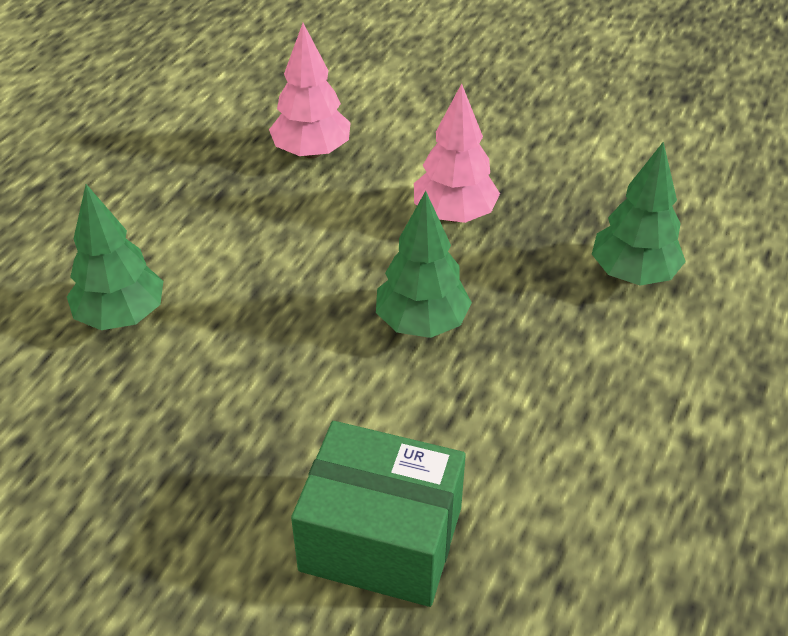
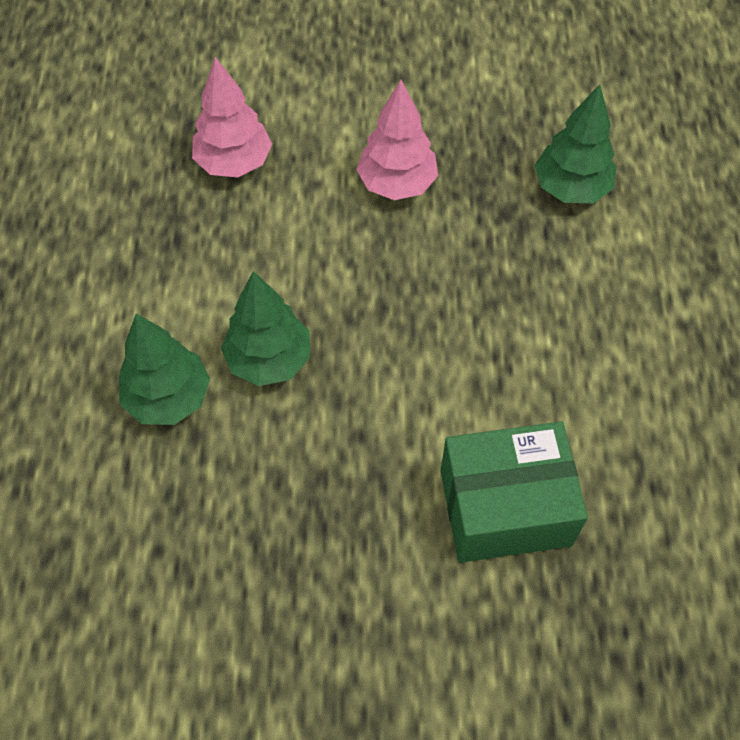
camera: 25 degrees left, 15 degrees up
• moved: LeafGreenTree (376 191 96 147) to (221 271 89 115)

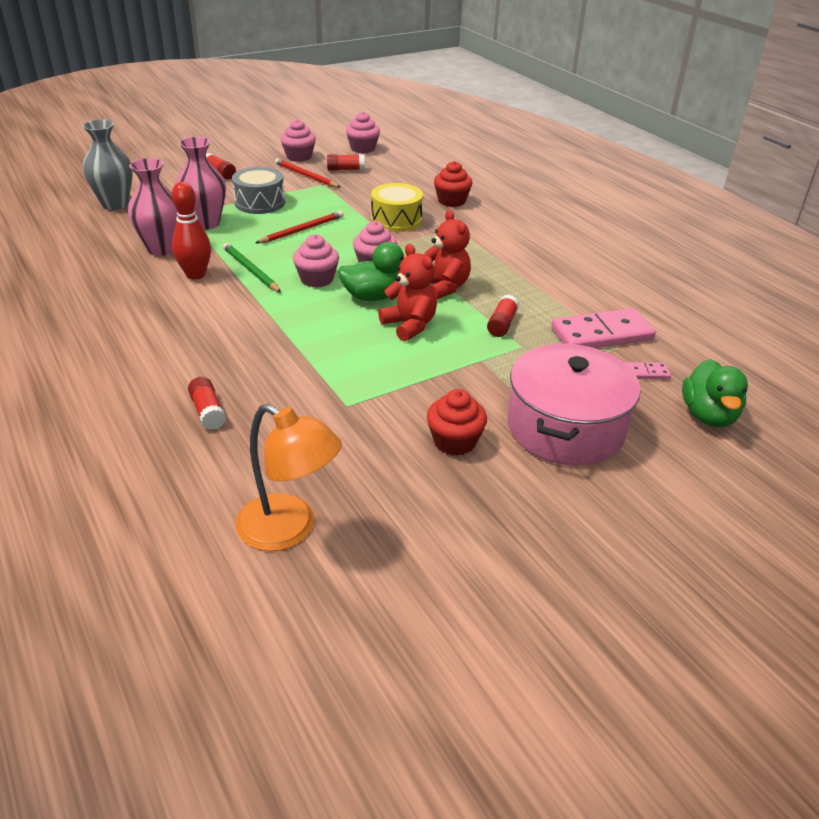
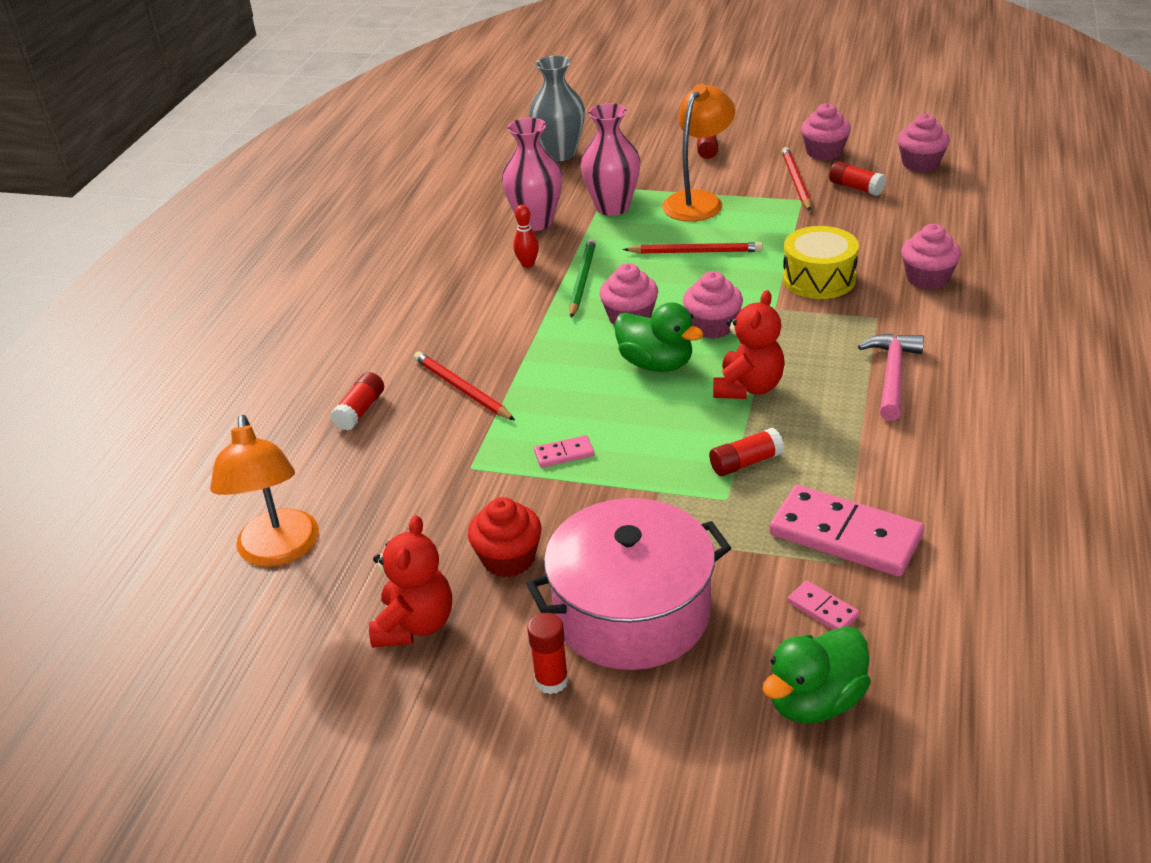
camera: 50 degrees right, 0 degrees up
• recoloured: ScarletMuffin (434 161 39 46) to RosyMuffin (901 224 60 66)
• replaced: GrayToyDrum (232 167 53 47) to OrangeColouredReadingLamp (662 84 73 138)
• resized: ScarletSkittle (171 182 40 98) = (513 205 26 63) x0.58
• moved: ScarletTeddy (378 244 59 97) to (369 516 83 132)
• added: RosyClawHammer (858 333 66 88)
• added: ScarletPencil (414 351 101 69)
• added: RosyDomino (534 435 60 33)
• added: ScarletStickOfGlue (527 613 42 81)

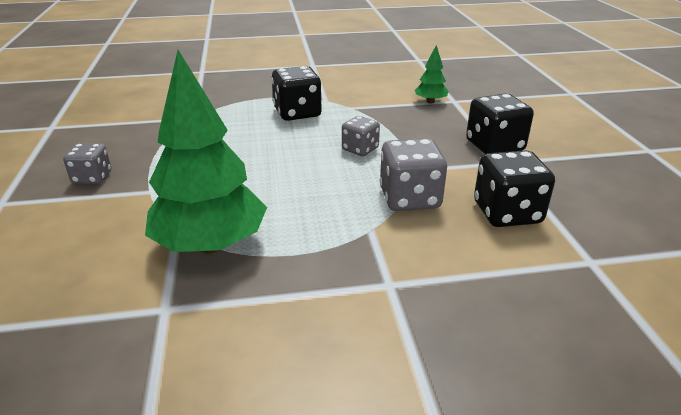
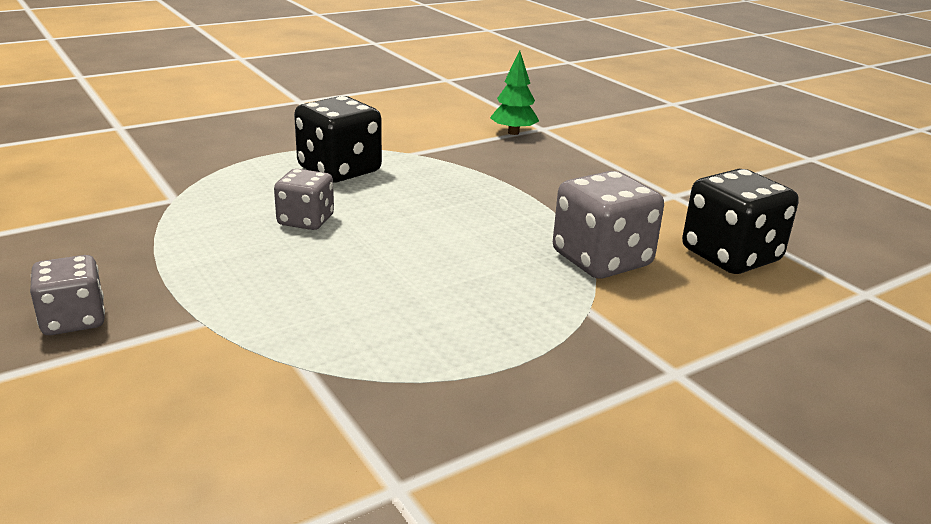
camera: 25 degrees left, 5 degrees down
• removed: LeafGreenTree (145 50 122 203)
• removed: BlackDice (466 94 68 60)
• moved: GrayDice (342 116 38 40) to (274 169 60 61)

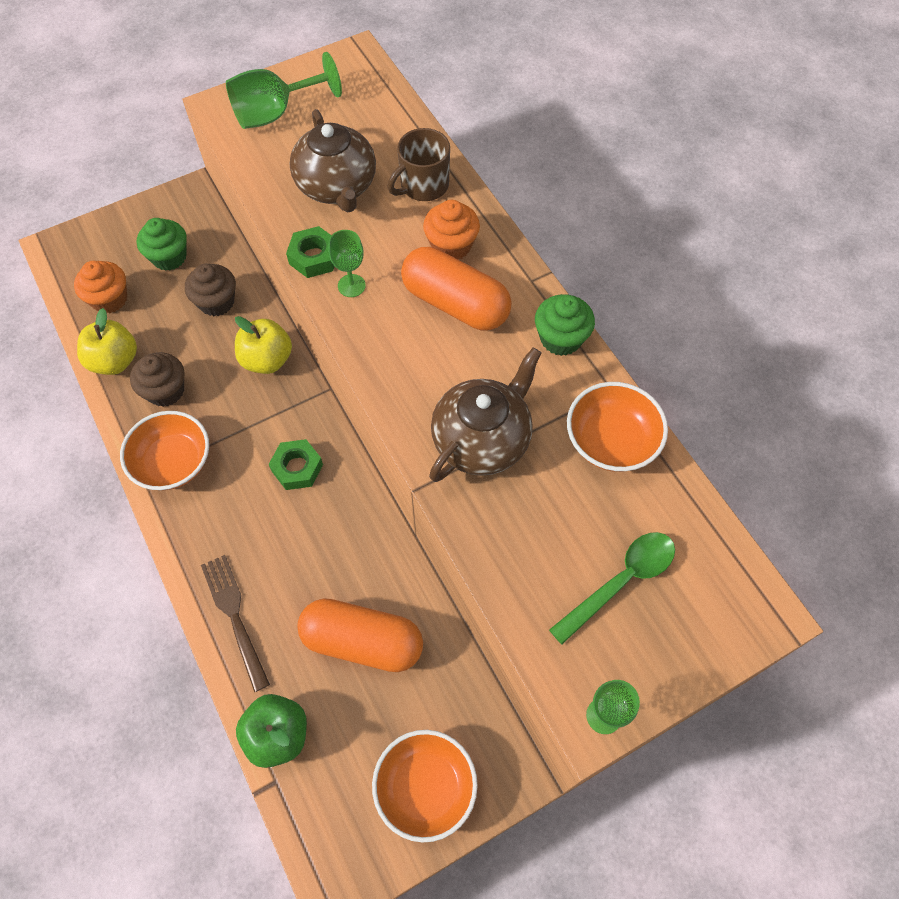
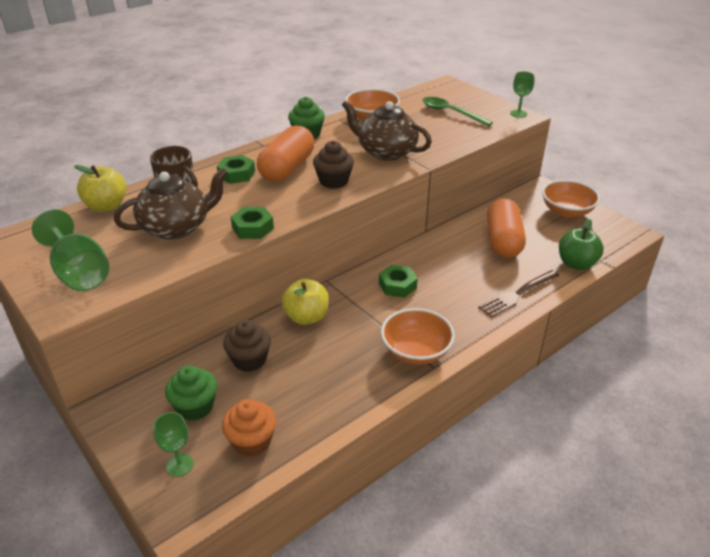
camera: 100 degrees left, 25 degrees down
• replaced: OrangeColouredMuffin (423 200 57 60) to LeafGreenHexagonNut (217 155 38 29)
• moved: LeafGreenGoblet (328 230 38 67) to (153 412 41 65)
• moved: GoldenApple (77 308 60 67) to (74 165 53 47)
• moved: DarkBrownMuffin (130 352 55 55) to (313 141 41 48)

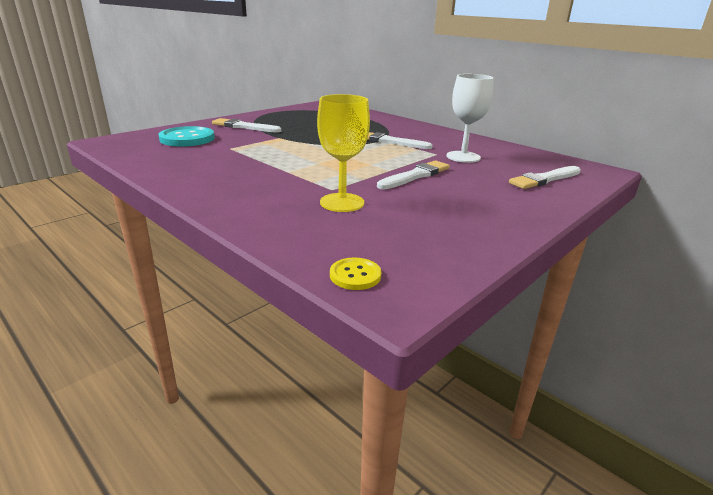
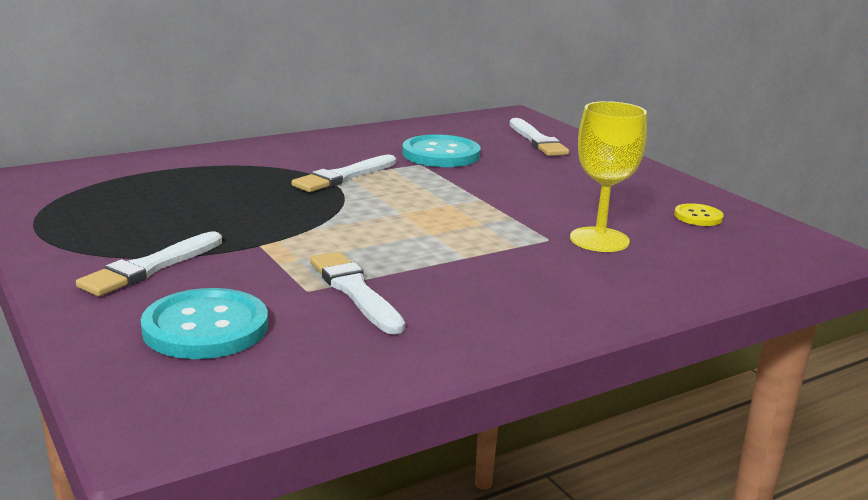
camera: 75 degrees left, 5 degrees down
• replaced: WhiteGoblet (446 74 48 89) to AquaShirtButton (402 134 78 33)
• moved: WhiteBrush (377 160 73 29) to (310 252 95 82)
• moved: GoldenShirtButton (330 258 51 32) to (674 203 50 23)

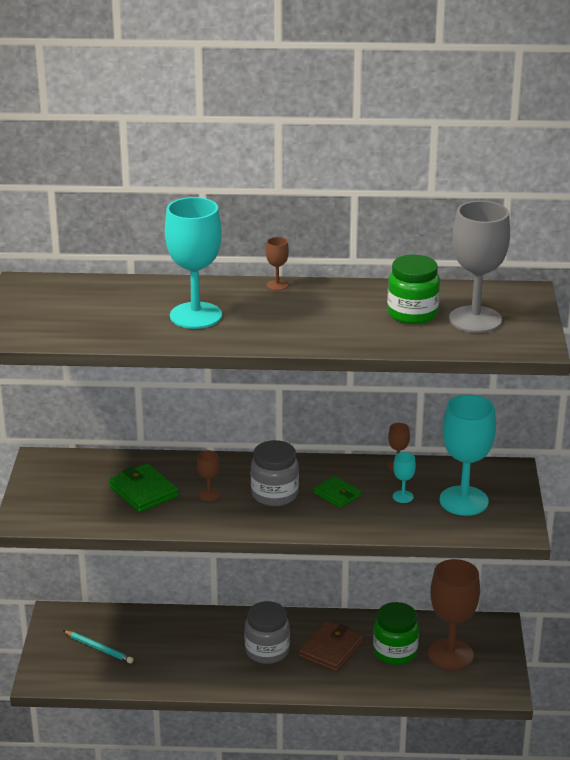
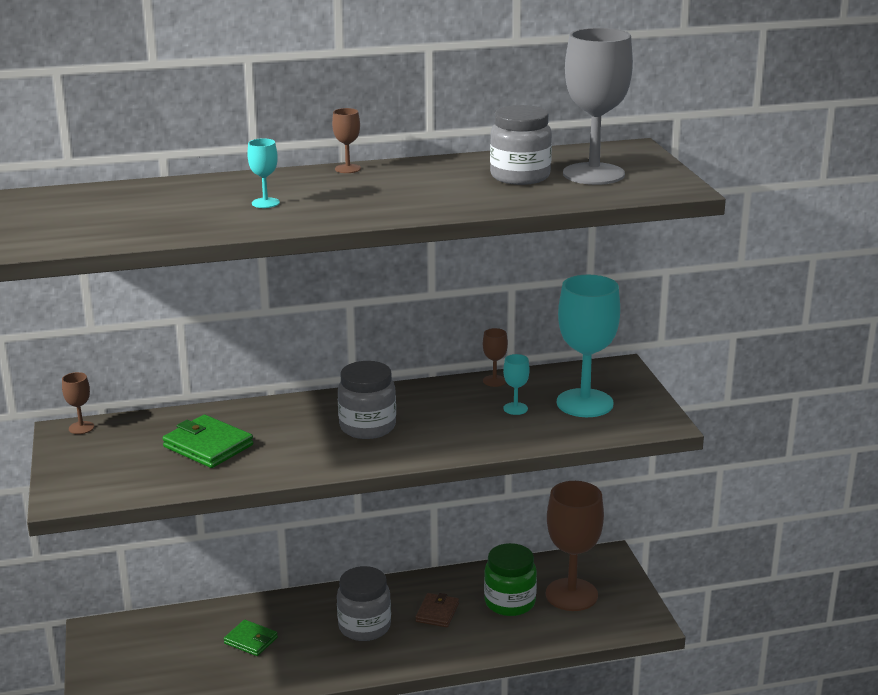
camera: 15 degrees left, 5 degrees down
• resized: AquaGoblet (165 197 57 132) = (247 138 33 70) x0.43
• recoloured: LeafGreenJamJar (387 255 53 69) to GrayJamJar (490 105 62 80)
• moved: DarkBrownGoblet (197 450 22 51) to (62 372 32 62)
• moved: LeafGreenCardWallet (314 476 47 32) to (224 620 54 36)
• resized: DarkBrownCardWallet (299 621 64 51) = (415 593 44 34) x0.65
• removed: AquaPencil (63 630 71 34)

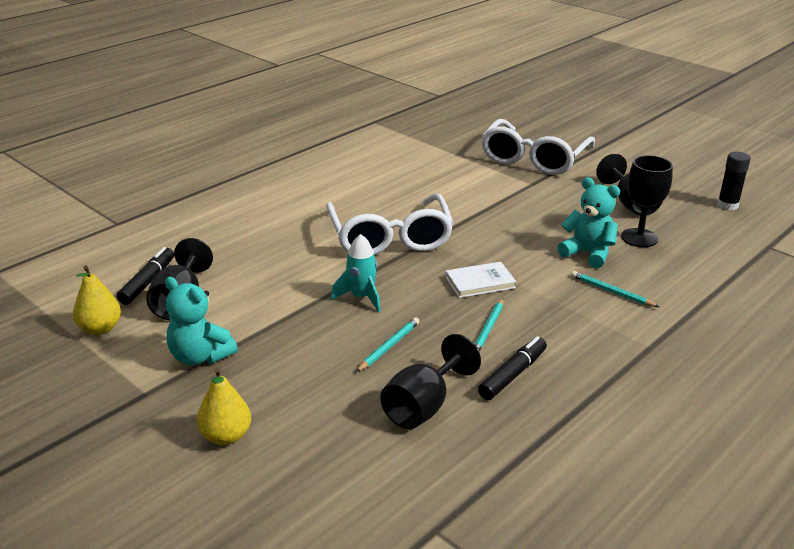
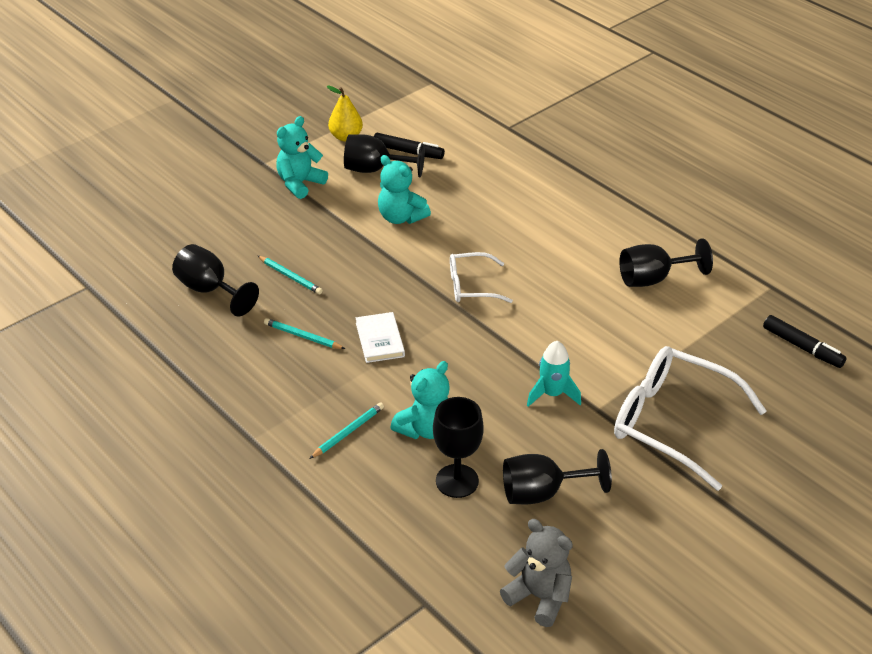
camera: 95 degrees right, 10 degrees up
• replaced: BlackStickOfGlue (717 152 34 58) to GrayTeddy (500 519 73 108)
• resized: WhiteEyeglasses (326 193 128 62) = (450 252 63 51) x0.55
• moved: AquaToyRocket (331 234 50 78) to (527 341 54 66)
• moved: BlackFeltPen (478 336 69 64) to (763 315 83 53)
• removed: GoldenPearFruit (197 368 54 77)
• added: AquaTeddy (378 155 53 69)
• added: BlackGoblet (619 238 94 49)

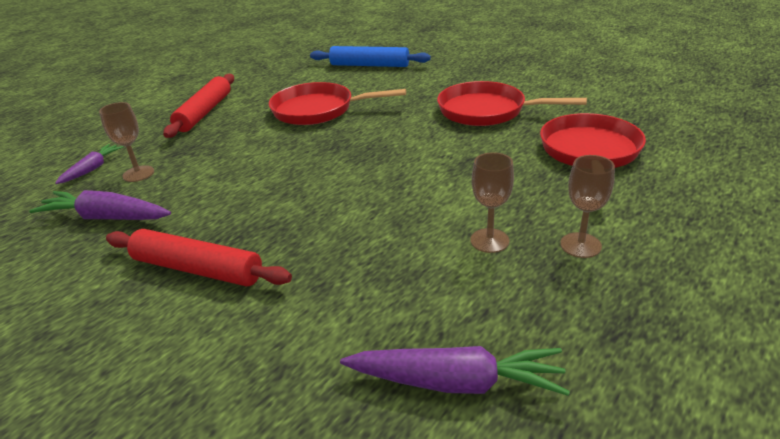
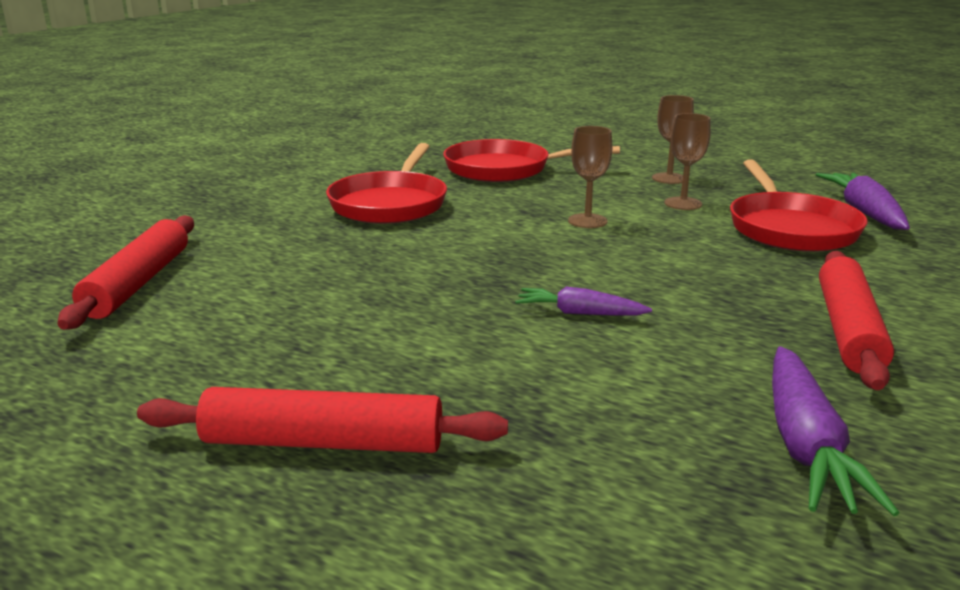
camera: 100 degrees left, 10 degrees down
• recoloured: CobaltPastryRoller (310 46 121 21) to ScarletPastryRoller (57 215 137 115)
• moved: ScarletSkillet (269 82 137 43) to (730 160 138 92)
• moved: DarkBrownGoblet (99 102 55 80) to (568 126 44 102)
• moved: PurpleToyCarrot (55 144 68 40) to (515 287 137 29)

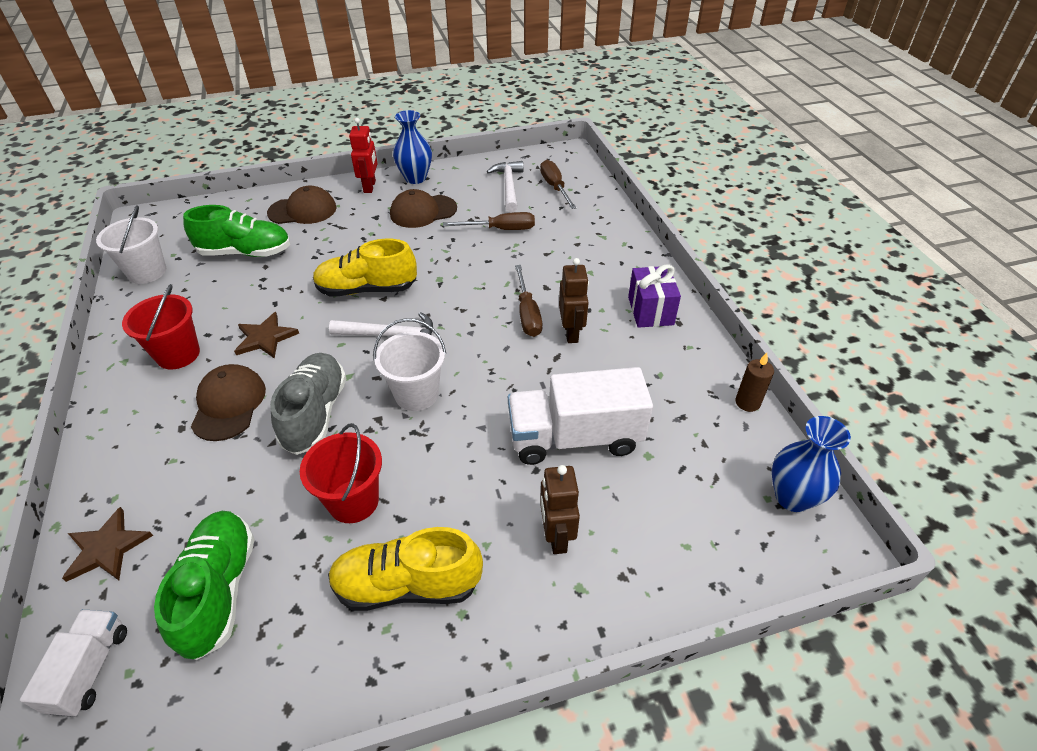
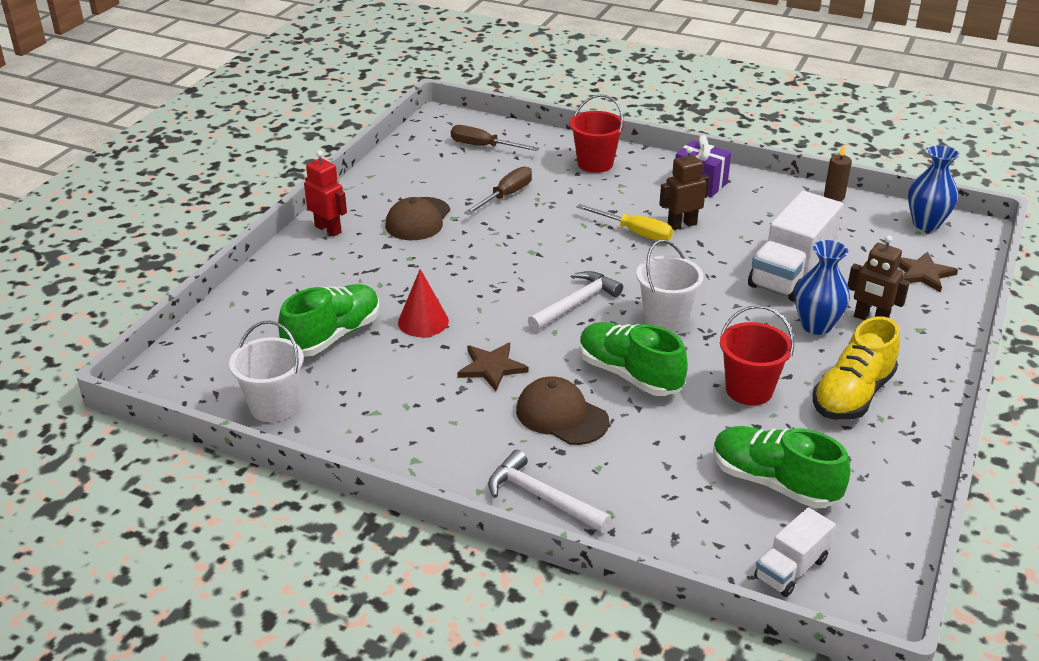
camera: 50 degrees left, 10 degrees down
• moved: CobaltFlowerVase (393 110 39 74) to (794 240 56 95)
• moved: WhiteClawHammer (487 161 37 52) to (488 450 124 83)
• removed: DarkBrownBaseballCap (267 186 70 38)
• removed: GoldenLaceUpShoe (313 239 104 57)
• turned: DarkBrownRobot (559 258 30 85) = (659 146 50 84) 60 degrees counterclockwise
• recoloured: DarkBrownFlatScrewdriver (515 265 28 72) to GoldenFlatScrewdriver (577 204 96 37)
• moved: ScarletSandBucket (122 284 78 85) to (570 94 55 79)
• recoloured: GrayLaceUpShoe (270 353 76 102) to LeafGreenLaceUpShoe (579 322 109 74)
• moved: DarkBrownStarShape (62 507 91 75) to (899 252 59 40)
• turned: WhiteToyTruck (20 609 107 108) = (754 507 82 90) 90 degrees counterclockwise
• added: ScarletConeShape (398 269 51 68)

